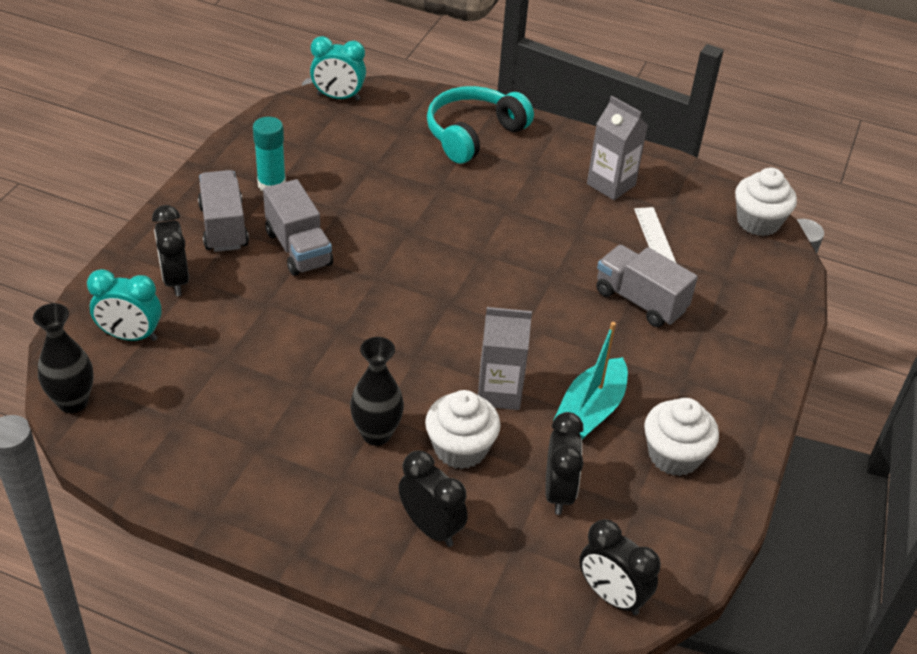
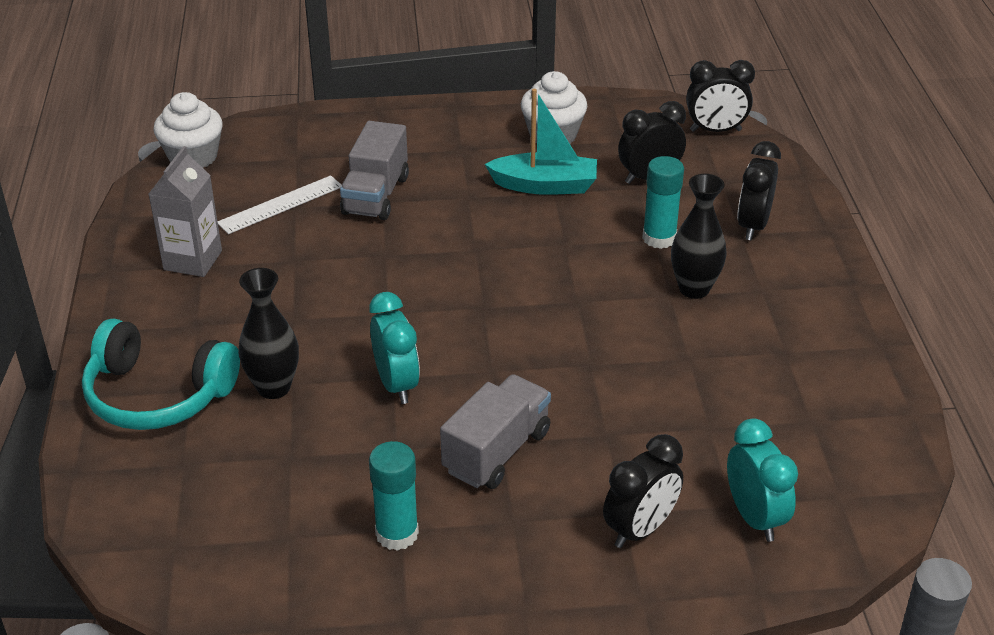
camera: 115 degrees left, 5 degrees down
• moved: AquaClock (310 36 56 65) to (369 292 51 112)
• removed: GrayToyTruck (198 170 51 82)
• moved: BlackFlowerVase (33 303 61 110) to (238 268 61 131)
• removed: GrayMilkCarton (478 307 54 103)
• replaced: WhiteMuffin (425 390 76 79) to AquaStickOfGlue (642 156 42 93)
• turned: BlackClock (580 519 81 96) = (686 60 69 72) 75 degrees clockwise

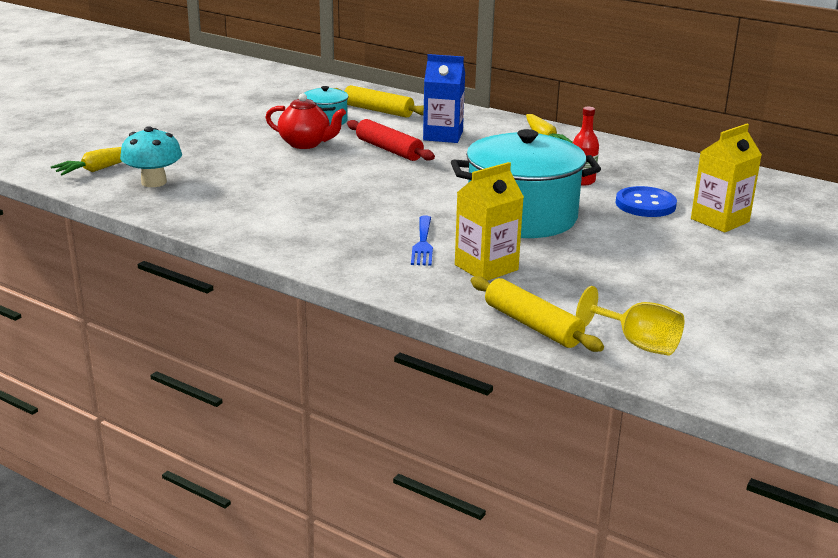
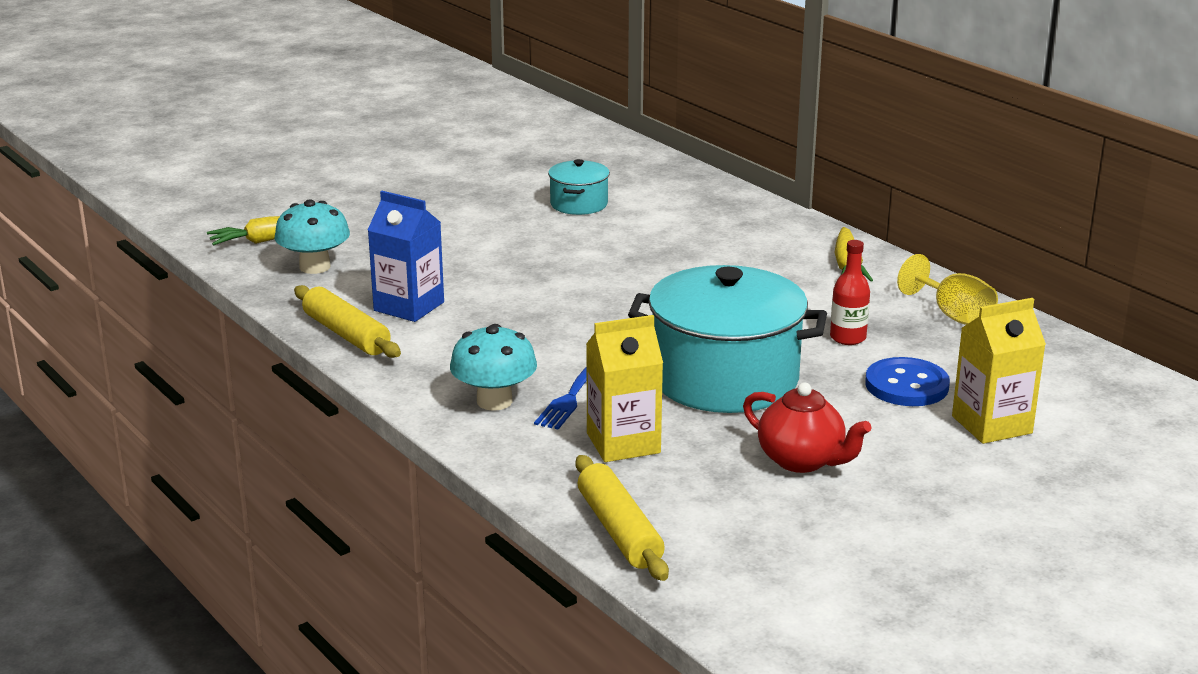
camera: 20 degrees right, 0 degrees up
• moved: CobaltMilkCarton (423 54 42 89) to (368 191 76 131)
• moved: GoldenPastryRoller (334 85 90 33) to (294 285 107 73)
• moved: ScarletTeaPot (265 93 81 56) to (743 382 129 91)
• removed: ScarletPastryRoller (347 119 88 42)
• moved: GoldenGoblet (576 286 108 69) to (897 254 101 71)
• added: AquaToadstool (450 324 87 87)

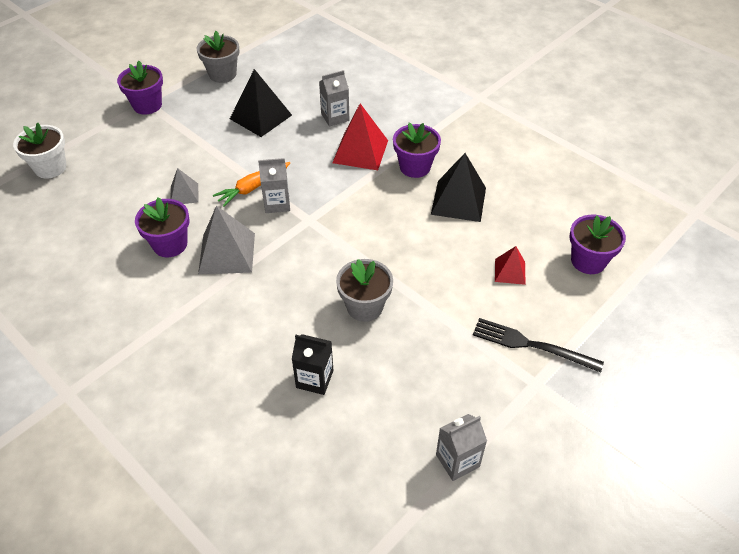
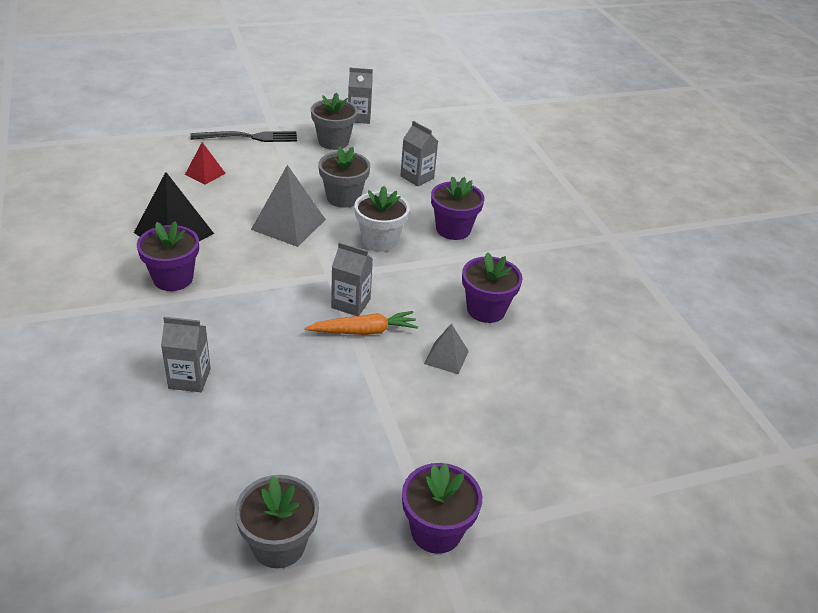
camera: 155 degrees left, 10 degrees down
• removed: BlackSolidPyramid (230 69 62 68)
• removed: ScarletSolidPyramid (333 104 55 66)
• moved: WhitePlantPot (13 123 54 56) to (354 186 56 66)
• moved: GraySolidPyramid (198 206 57 68) to (251 165 75 82)
• moved: PurplePlantPot (570 215 56 59) to (431 176 54 64)
• turned: BlackFork (473 318 131 54) = (190 131 107 11) 60 degrees counterclockwise
• recoloured: BlackMilkCarton (292 334 41 61) to GrayMilkCarton (400 121 38 65)
• added: GrayPlantPot (311 92 47 58)

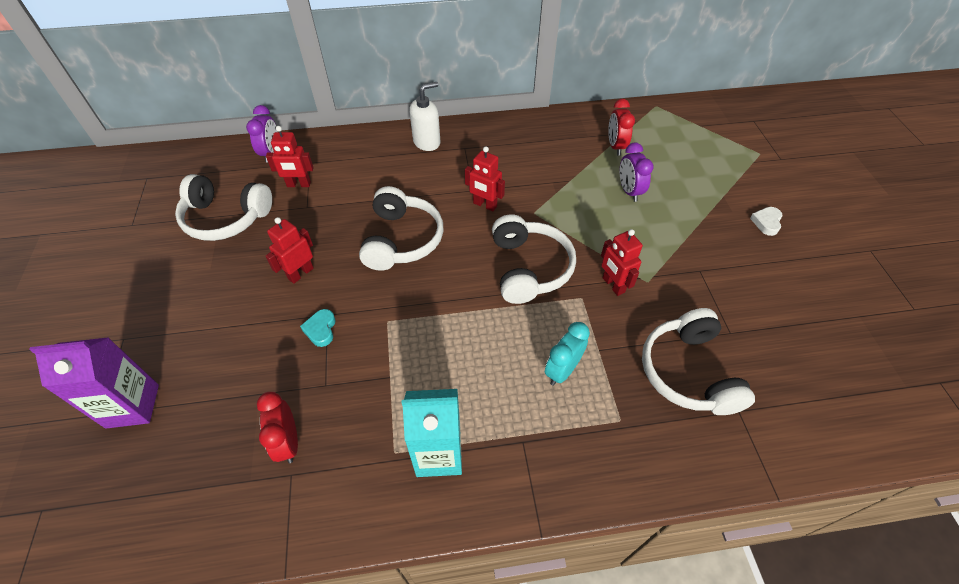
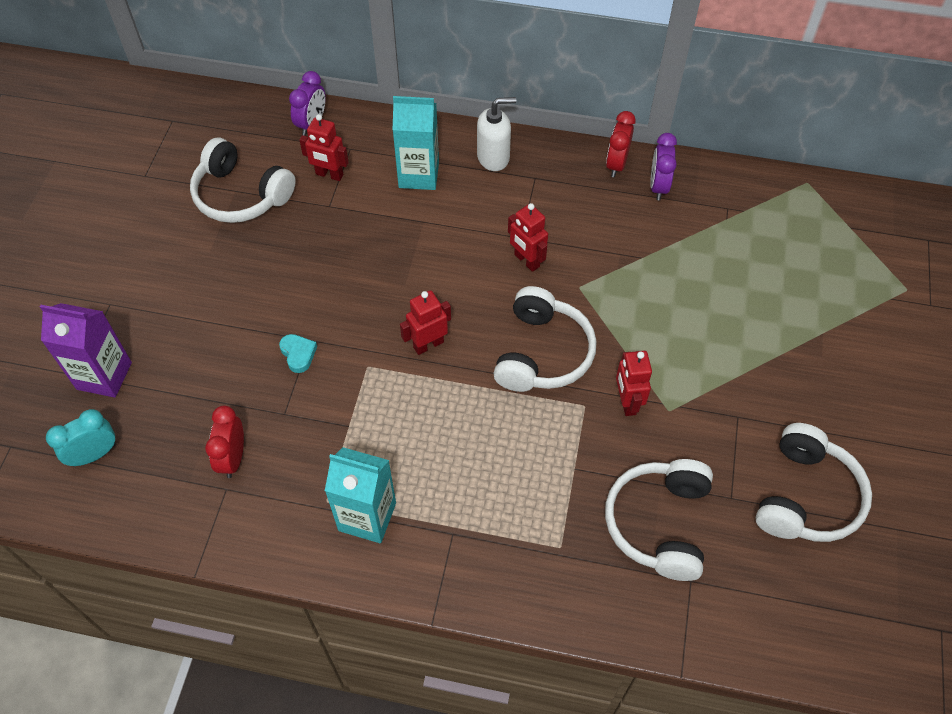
camera: 20 degrees right, 5 degrees up
• moved: ScarletClock (608 99 27 56) to (606 111 30 66)
• moved: PurpleClock (620 143 33 59) to (650 133 27 67)
• moved: WhiteHeadset (359 186 84 85) to (755 423 117 119)
• removed: WhiteLoveHeart (750 207 33 29)
• moved: ScarletRobot (265 217 49 67) to (400 290 51 65)
• turned: AquaLoveHeart (300 309 36 38) = (279 334 38 39) 135 degrees clockwise
• moved: AquaClock (545 322 45 64) to (46 409 70 58)
• added: AquaMilkCarton (393 96 46 94)

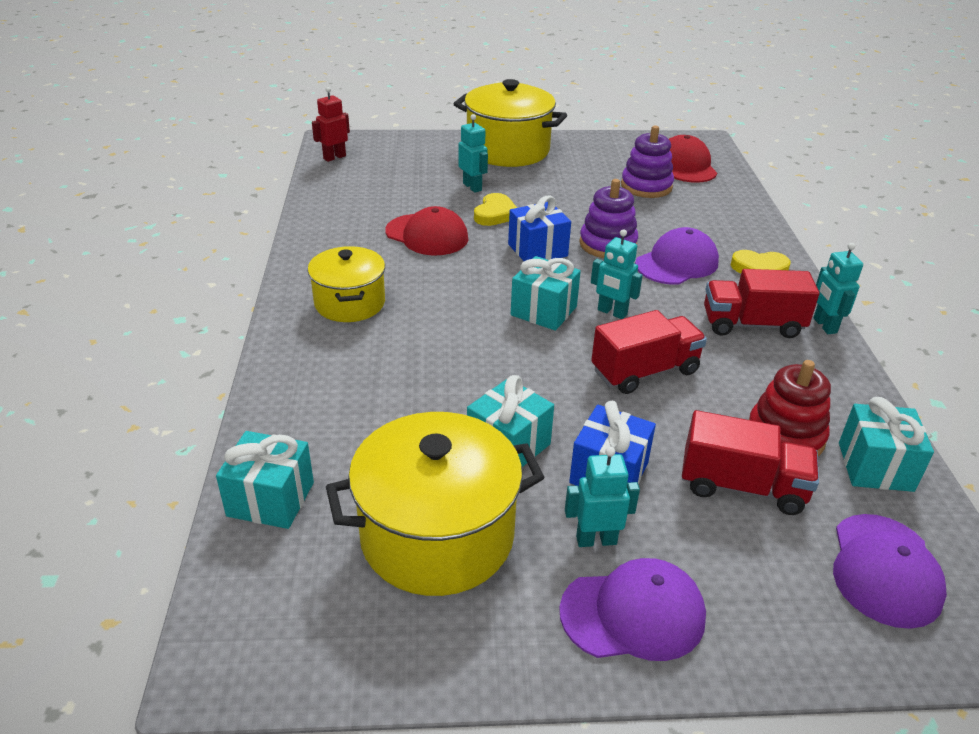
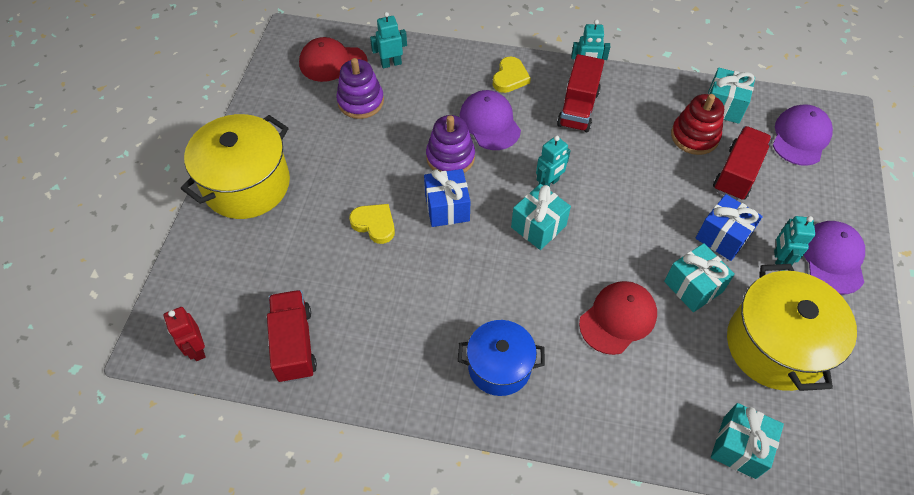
camera: 75 degrees left, 20 degrees up
• moved: AquaRobot (459 114 29 79) to (370 12 37 56)
• moved: ScarletBaseballCap (385 206 83 50) to (579 281 78 74)
• recoloured: GoldenCookingPot (308 246 77 76) to CobaltCookingPot (458 320 87 76)
• moved: ScarletToyTruck (591 310 116 84) to (267 290 50 93)
• turned: PurpleBaseballCap (833 514 114 115) = (773 104 60 62) 90 degrees counterclockwise

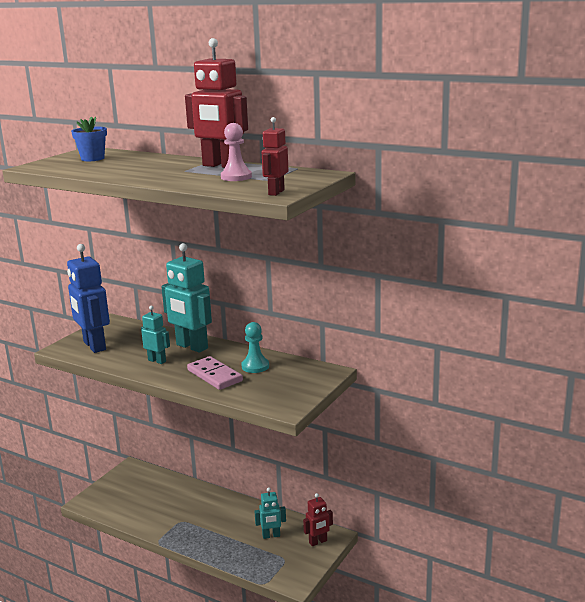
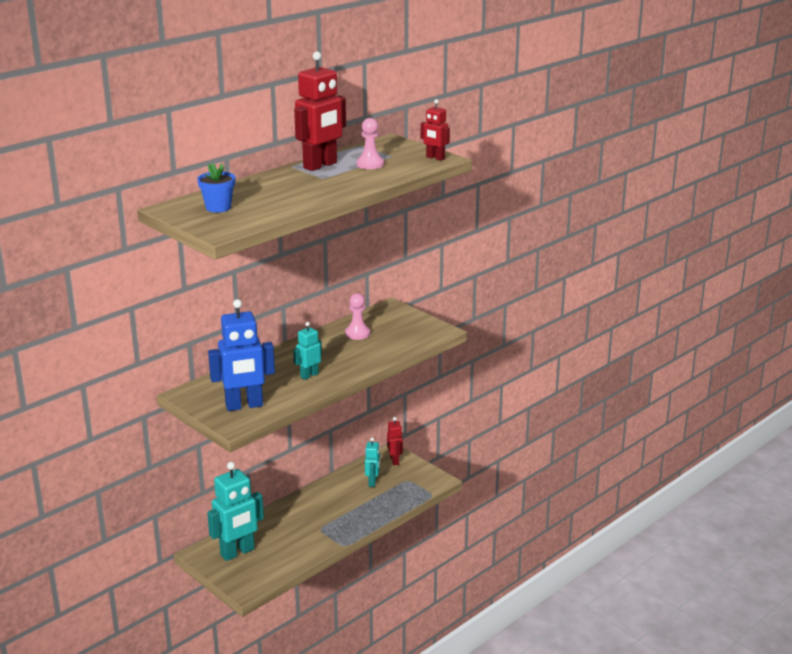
camera: 75 degrees left, 5 degrees up
• moved: AquaRobot (161 243 51 110) to (207 462 57 99)
• recoloured: AquaPawn (241 322 28 51) to RosyPawn (345 293 25 47)
• removed: RosyDomino (187 356 56 34)

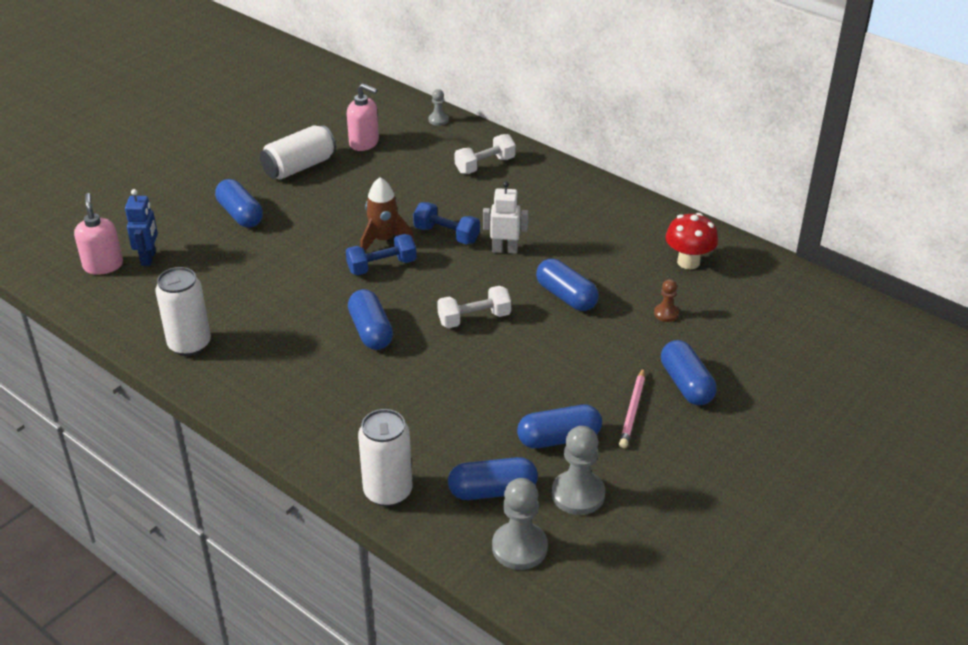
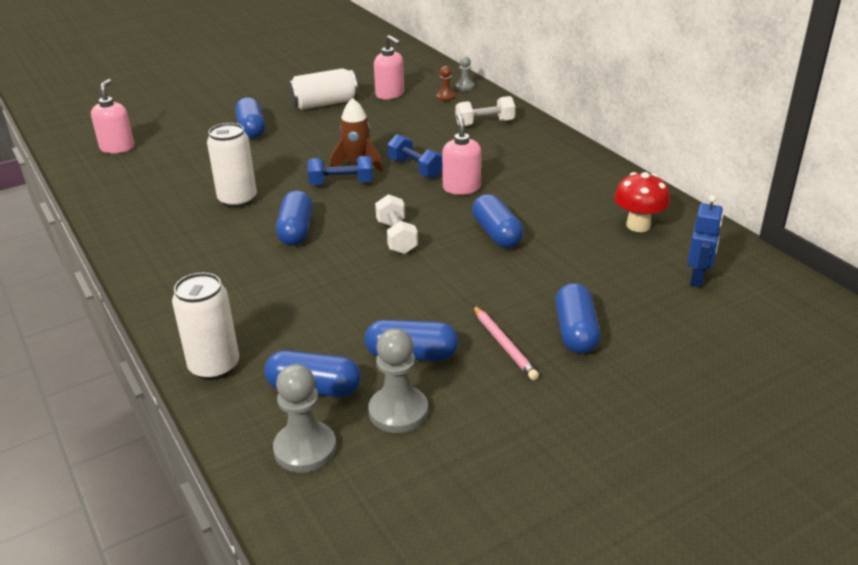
camera: 20 degrees right, 5 degrees down
• replaced: WhiteRobot (483 181 45 73) to RosySoapDispenser (442 113 39 82)
• moved: CobaltRobot (125 189 33 77) to (687 195 36 92)
• moved: WhiteCan (155 267 56 89) to (207 123 50 85)
• moved: DarkBrownPawn (654 279 25 43) to (437 66 18 35)
• turned: WhiteHandWeight (437 286 74 42) = (375 194 43 60) 75 degrees clockwise
• turned: RosyPencil (619 368 26 80) = (473 305 66 75) 60 degrees counterclockwise

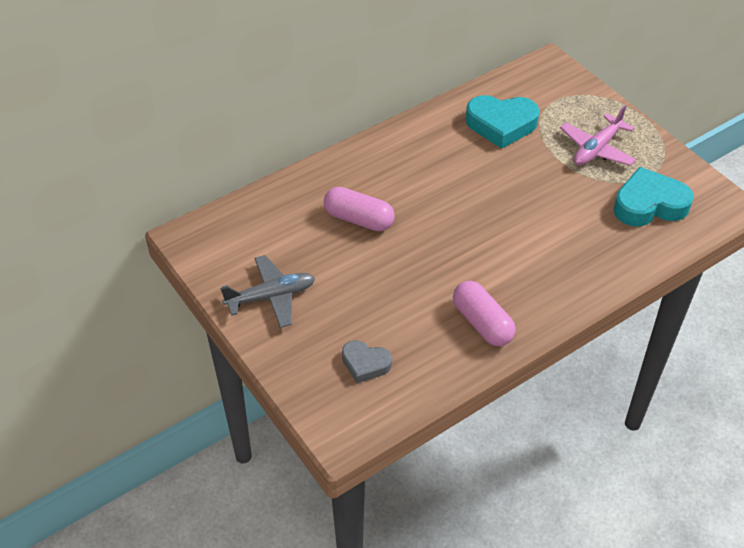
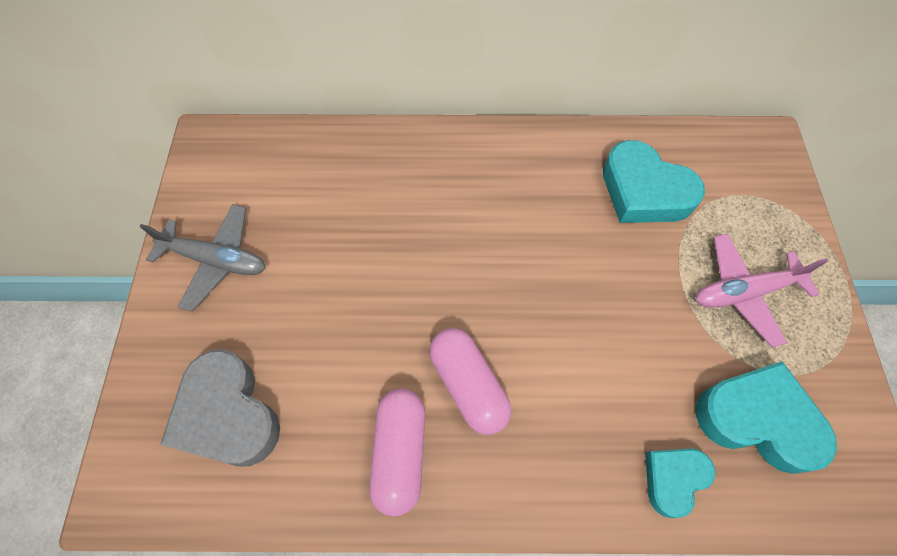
camera: 35 degrees right, 15 degrees up
• moved: RosyPillShape (324 187 71 44) to (429 328 82 107)
• resized: GrayLoveHeart (342 340 50 43) = (160 350 120 116) x1.71
• added: AquaLoveHeart (645 449 70 69)

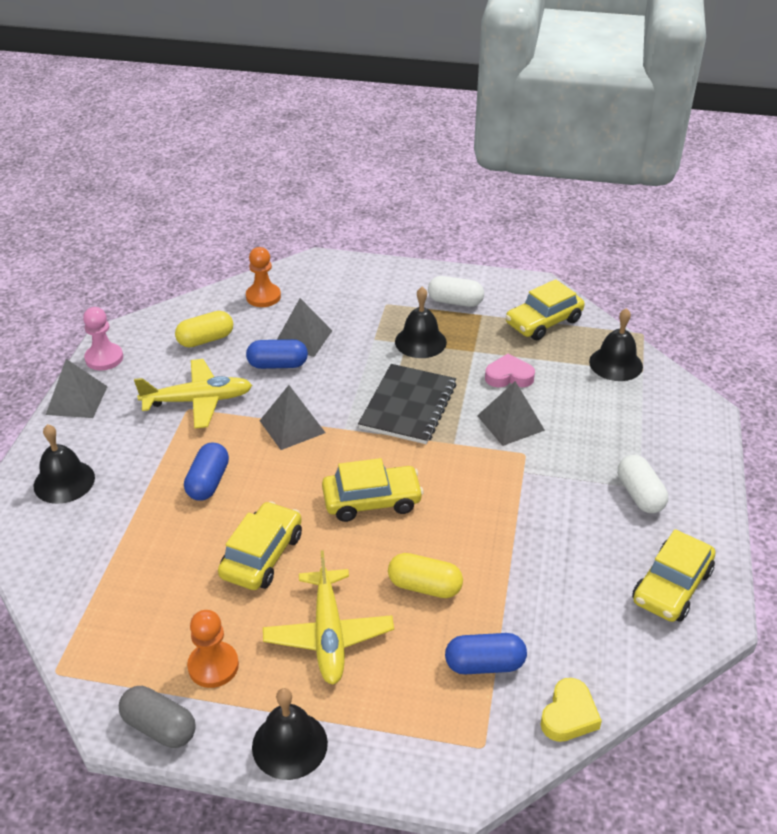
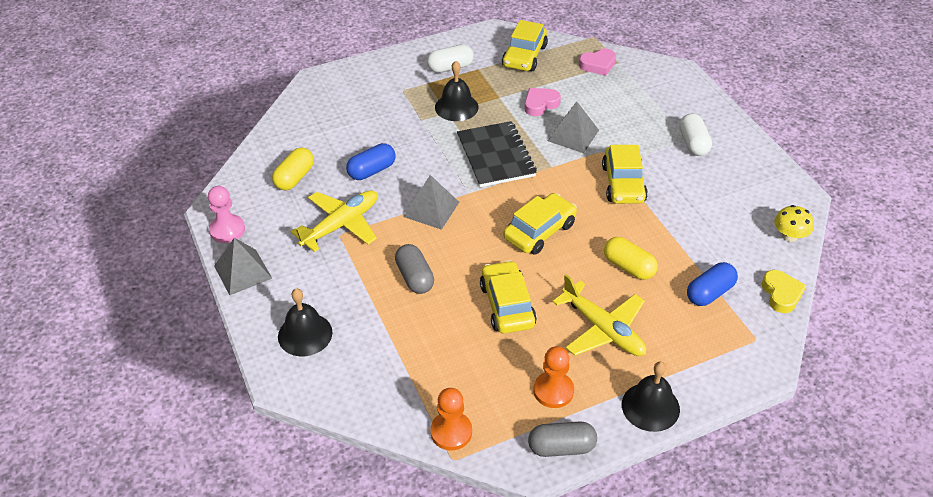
camera: 35 degrees left, 5 degrees up
• moved: OrangeColouredPawn (246 247 35 60) to (430 388 42 62)
• removed: GraySolidPyramid (277 298 55 59)
• replaced: BlackSchoolBell (589 308 54 73) to RosyLoveHeart (579 49 37 27)
• recoloured: CobaltPillShape (184 443 45 57) to GrayPillShape (395 244 39 50)
• turned: WhitePillShape (618 455 50 58) = (679 113 33 43) 45 degrees clockwise
• moved: GoldenToyCar (632 529 84 93) to (602 145 46 59)
• turned: GoldenPillShape (388 553 75 45) = (604 237 54 43) 60 degrees clockwise
• added: GoldenToadstool (774 205 40 37)

